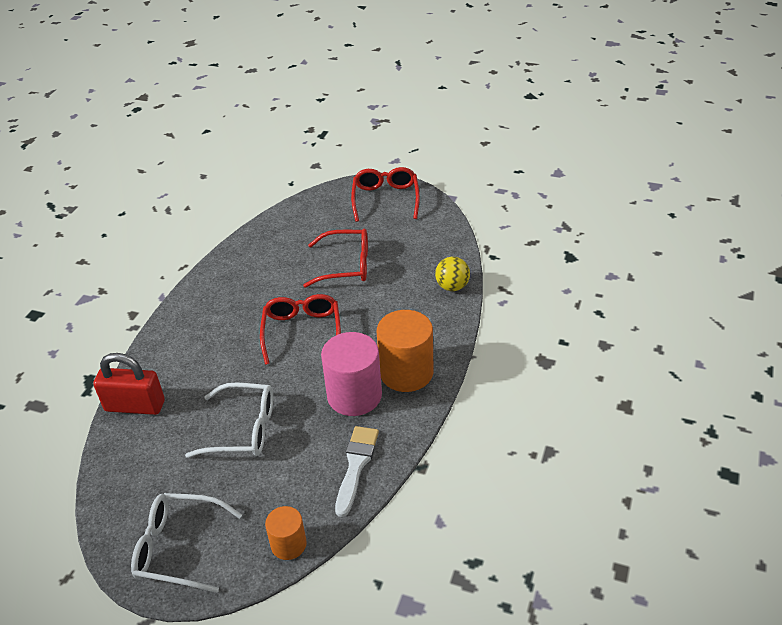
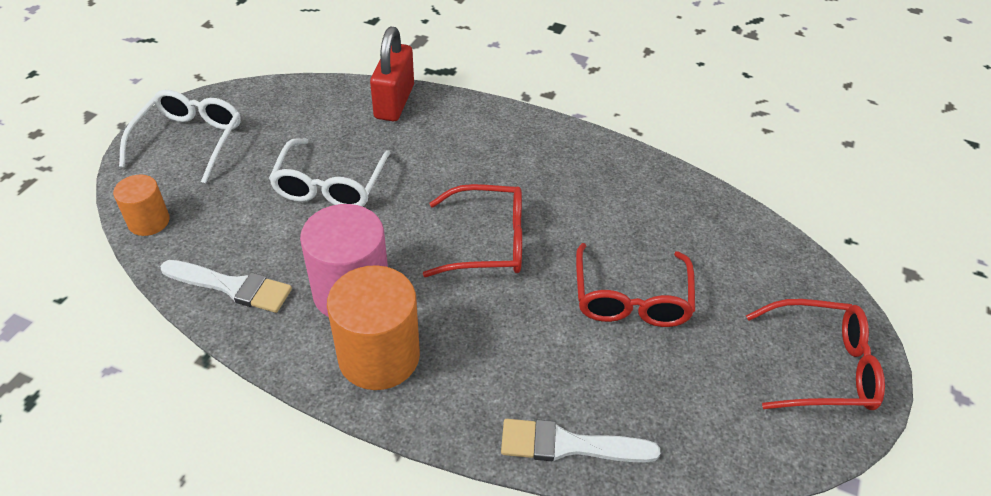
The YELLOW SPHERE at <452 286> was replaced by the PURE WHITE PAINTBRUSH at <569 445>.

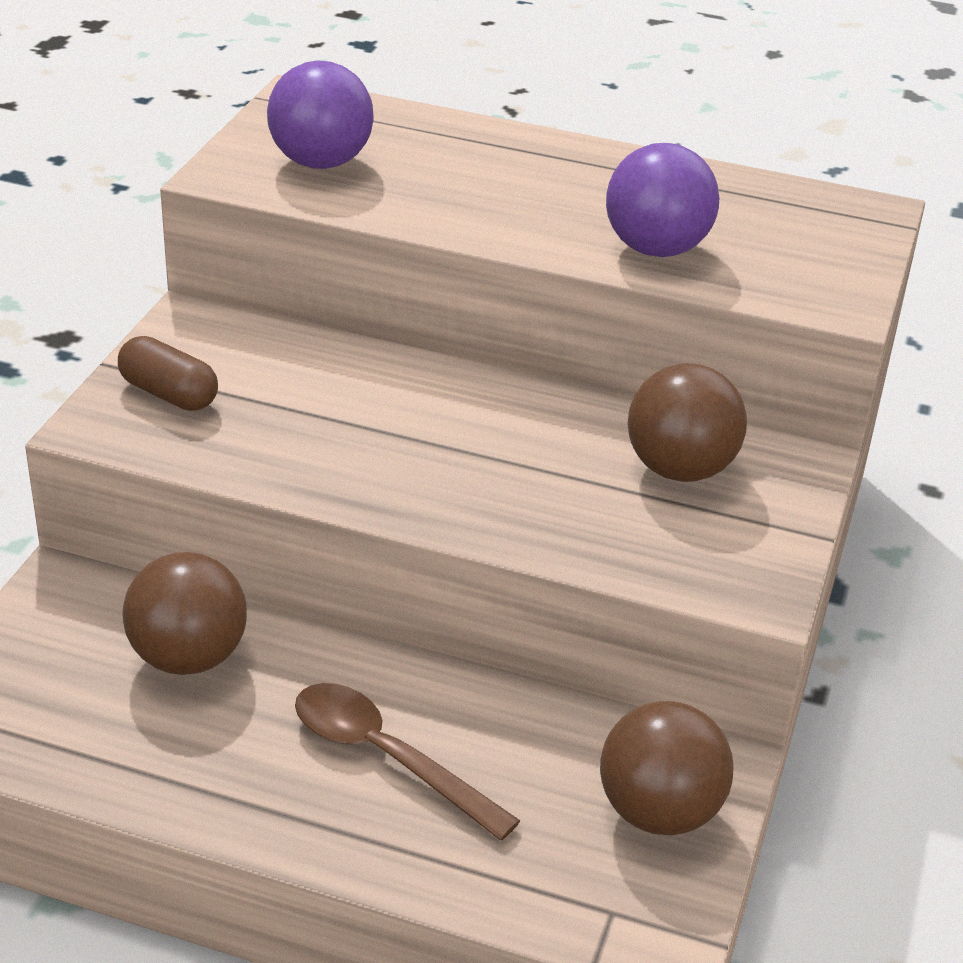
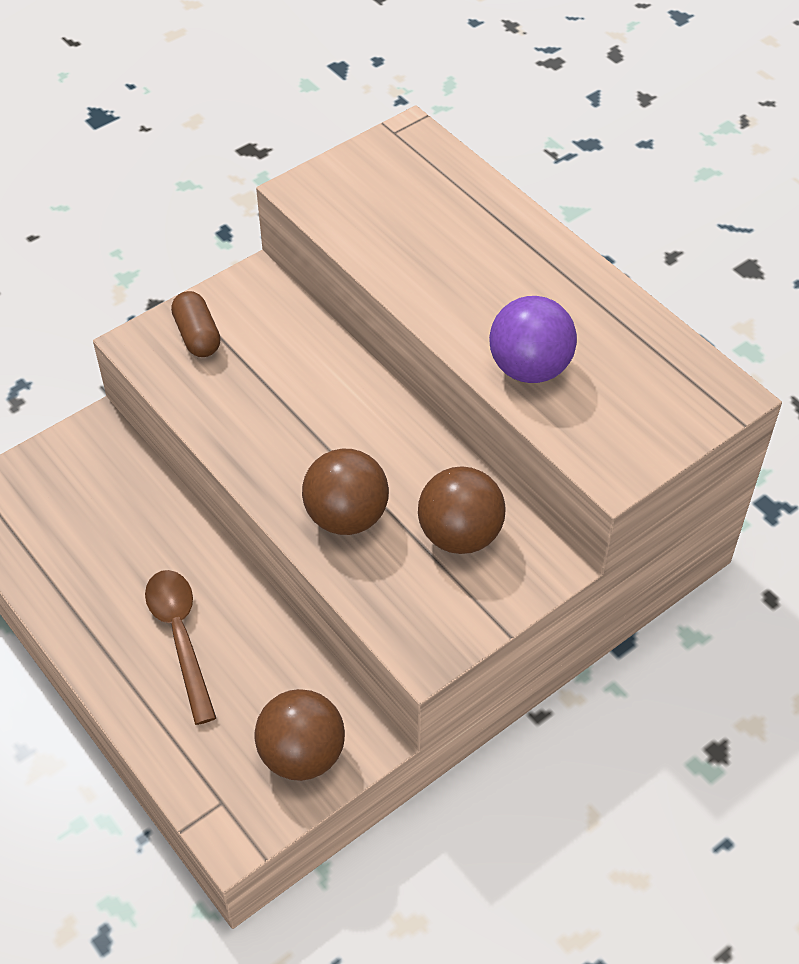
The ROYAL PURPLE SPHERE at <320 162> disappeared.
The RUSSET SPHERE moved from <188 657> to <346 517>.

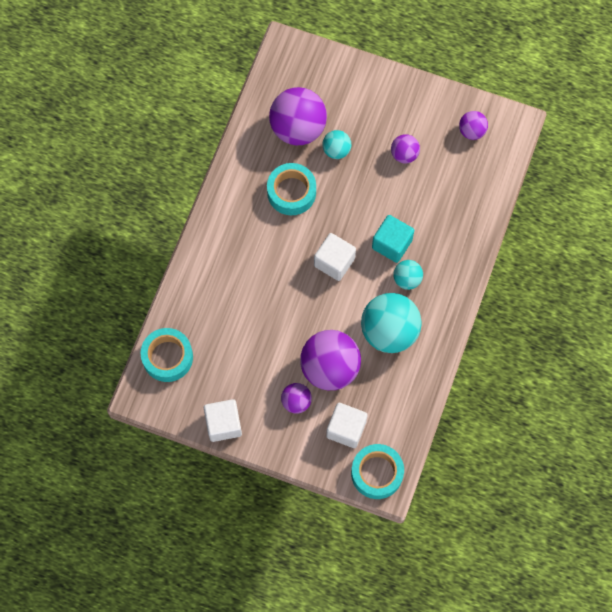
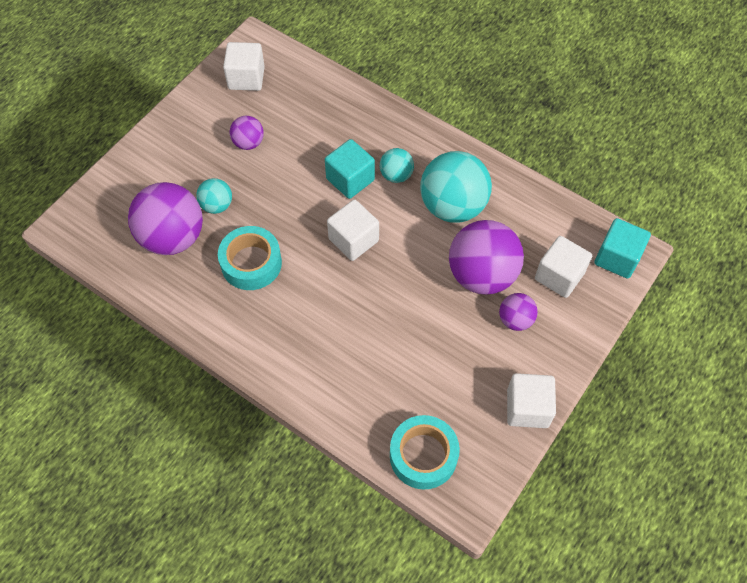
The ROYAL PURPLE SPHERE at <472 131> was replaced by the PURE WHITE SOLID CUBE at <246 78>.
The TURQUOISE TAPE at <377 473> was replaced by the TURQUOISE SOLID CUBE at <617 258>.

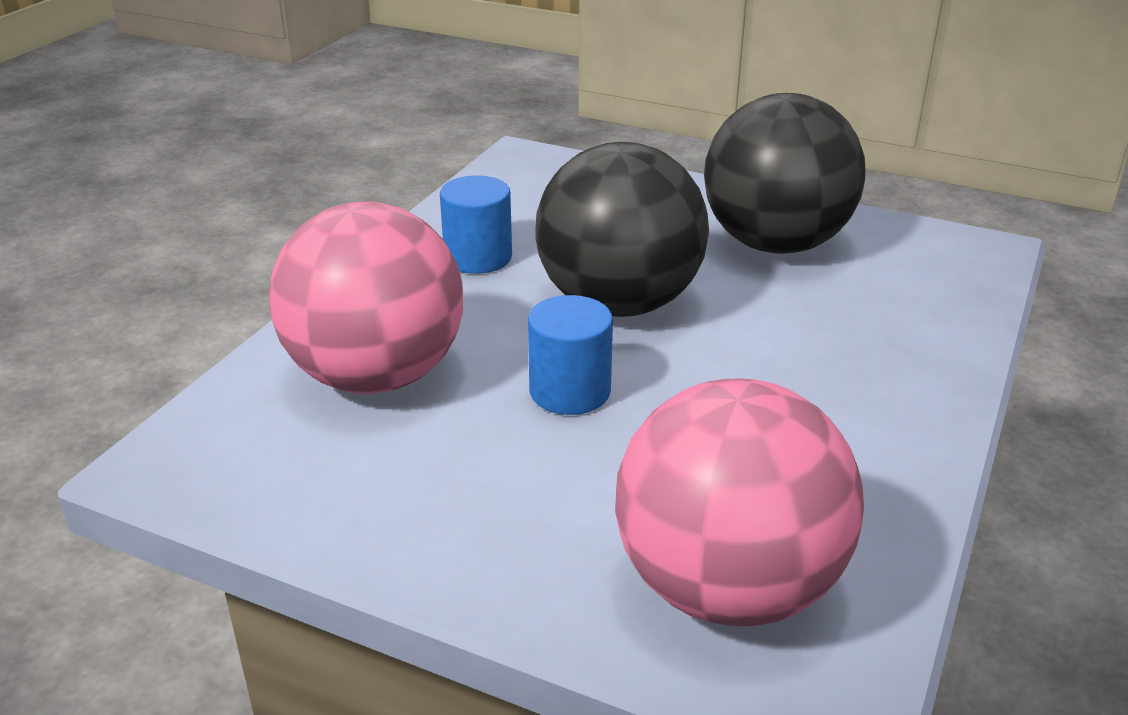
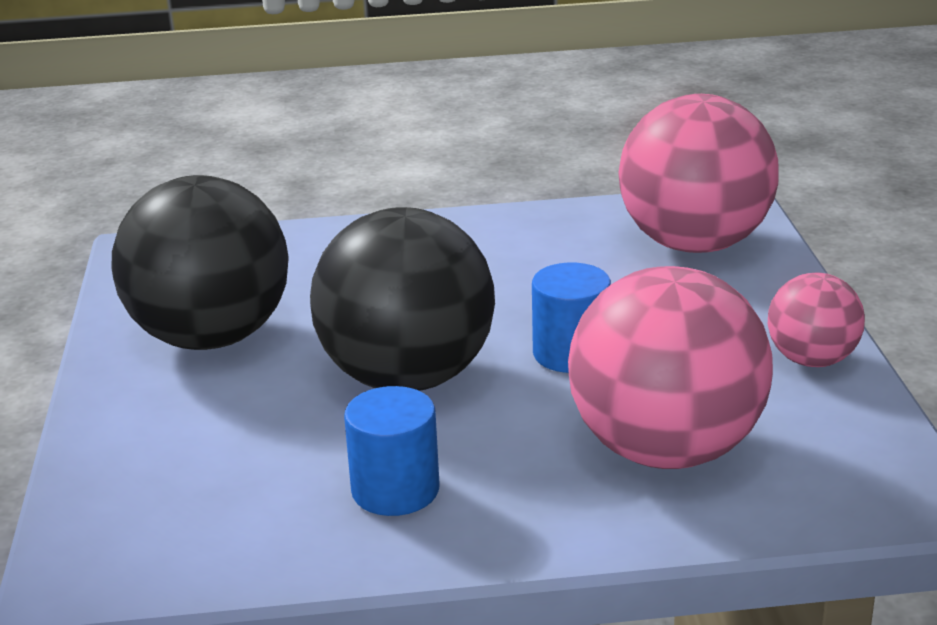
The PINK SPHERE at <812 360> appeared.

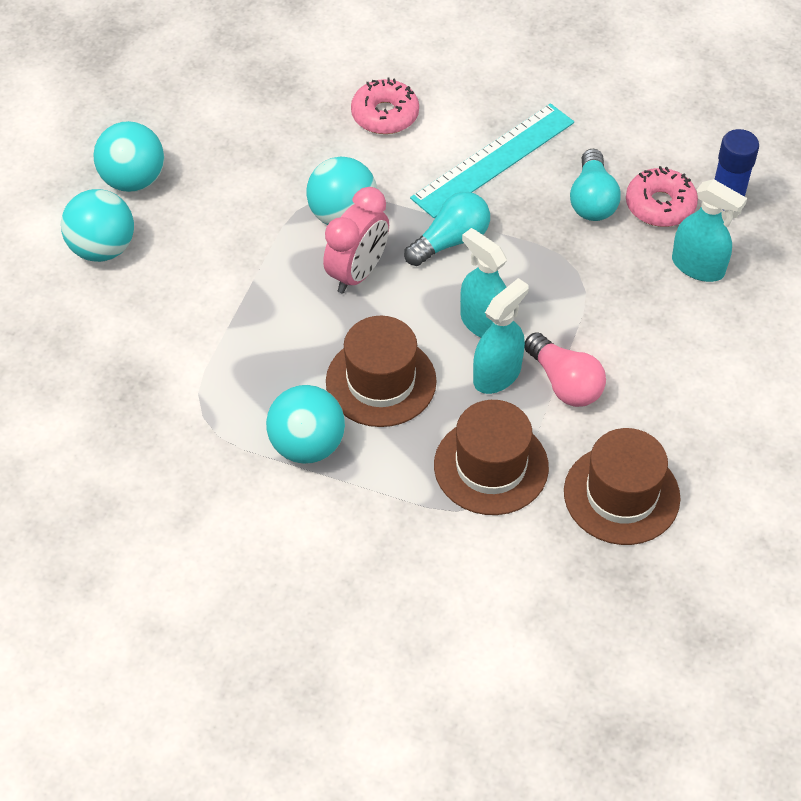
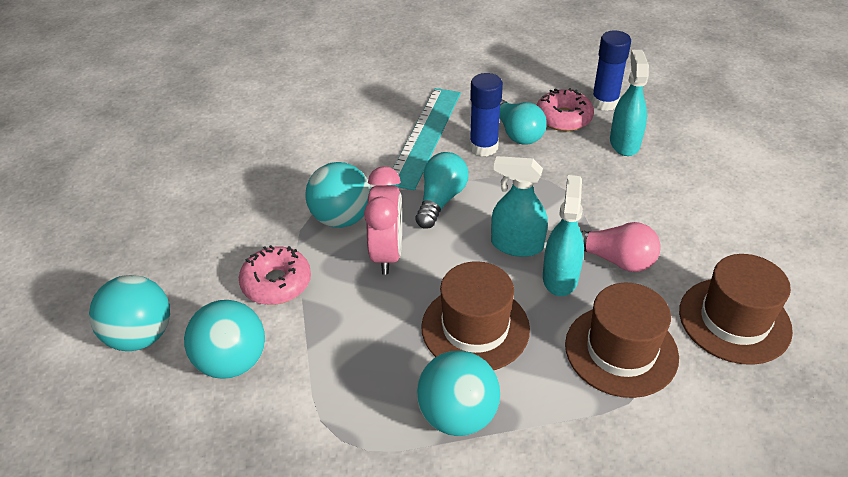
The PINK DONUT moved from <385 115> to <276 283>.
The TURQUOISE SPHERE moved from <133 180> to <232 362>.
The TURQUOISE SPRAY BOTTLE at <698 266> turned 90 degrees counterclockwise.
The BLUE STICK OF GLUE at <483 147> appeared.

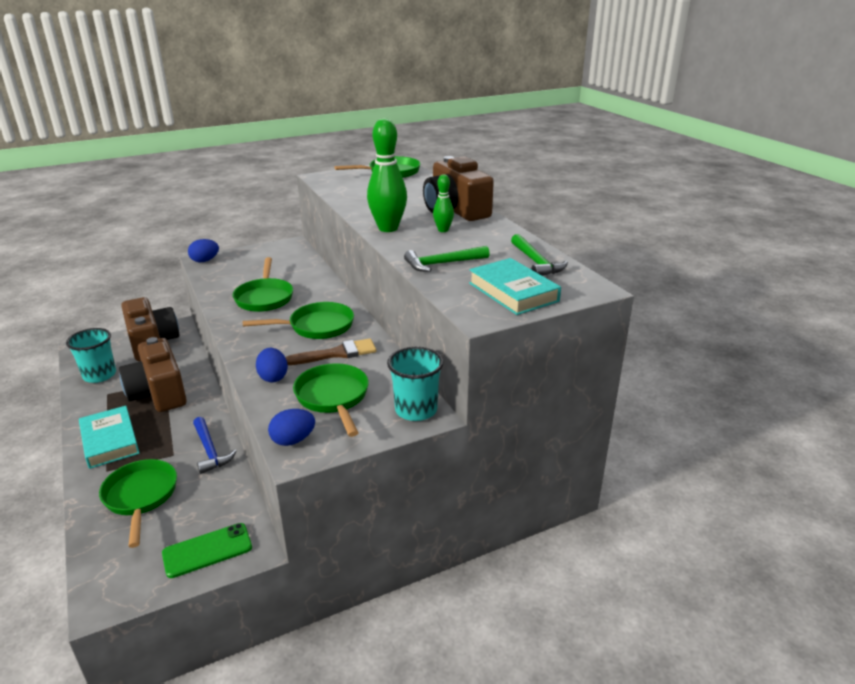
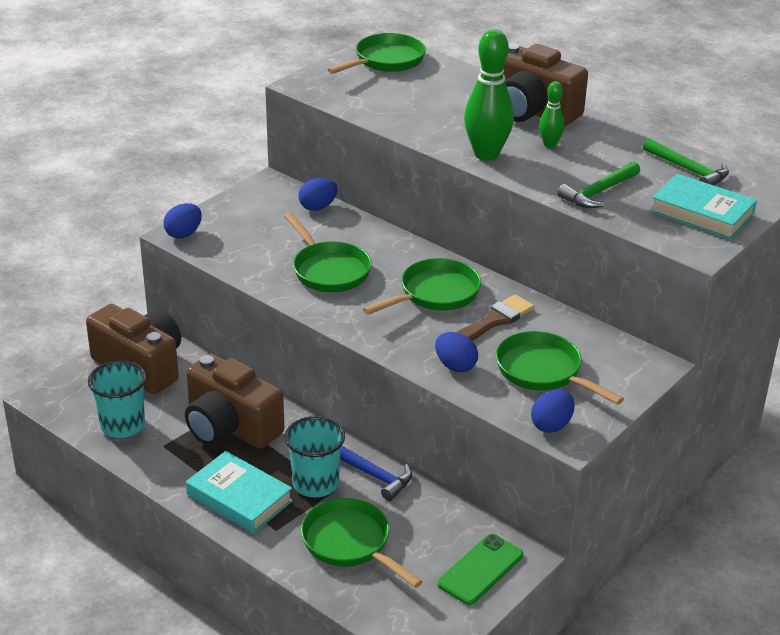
The TURQUOISE BEAKER moved from <416 410> to <315 483>.
The BLUE TOY EGG at <318 207> appeared.

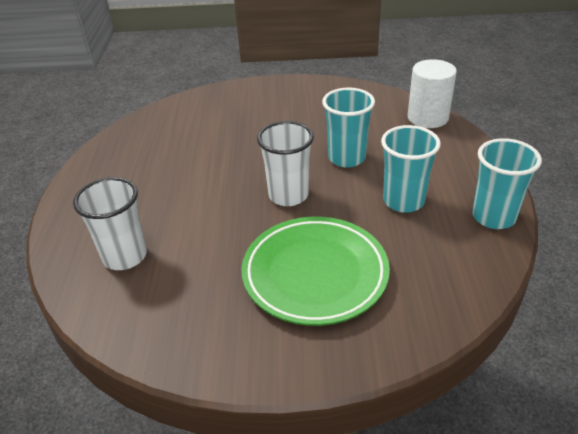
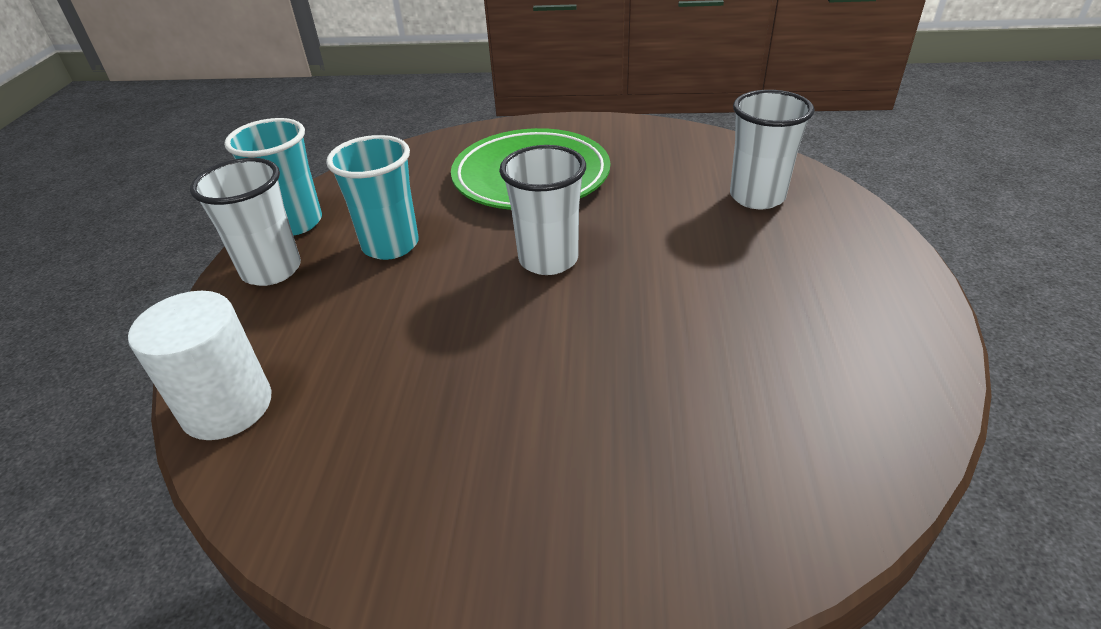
The TURQUOISE BEAKER at <346 158> disappeared.
The PURE WHITE BEAKER at <271 270> appeared.

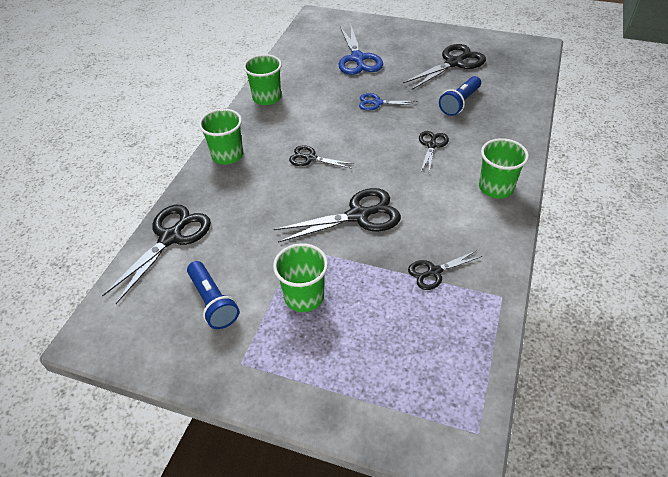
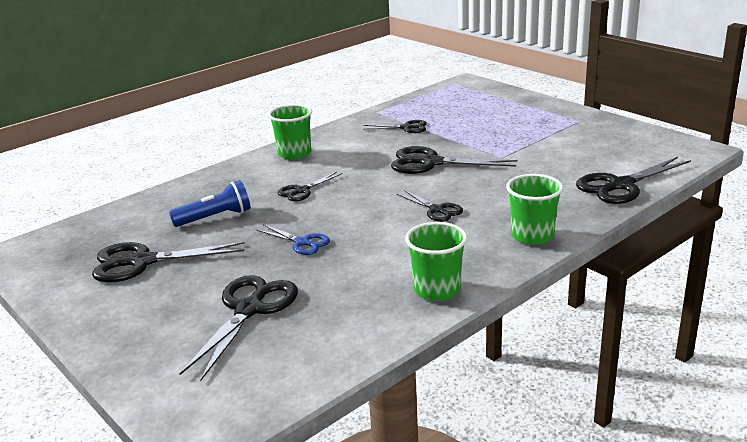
The BLUE SHEARS at <357 59> became the BLACK SHEARS at <249 310>.
The LEAF-GREEN BEAKER at <304 297> disappeared.
The BLUE POCKET TORCH at <213 302> disappeared.

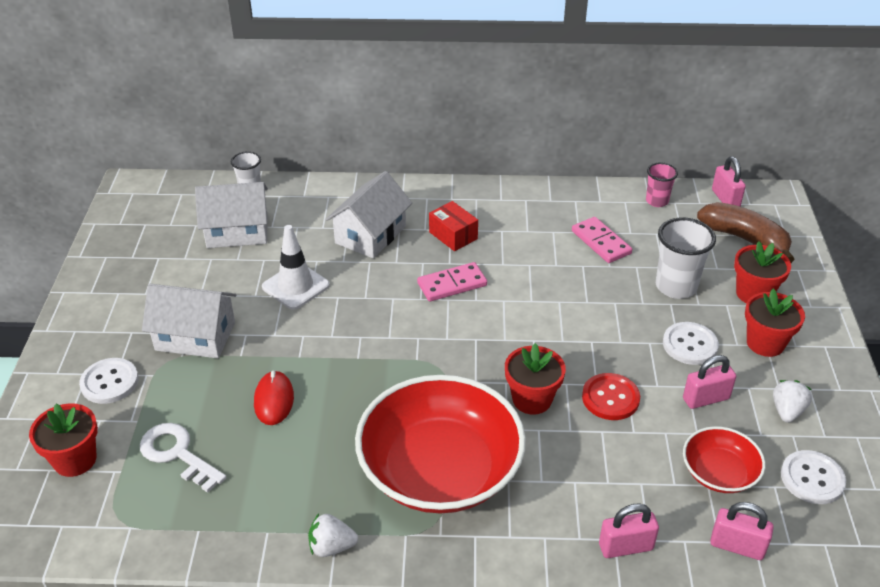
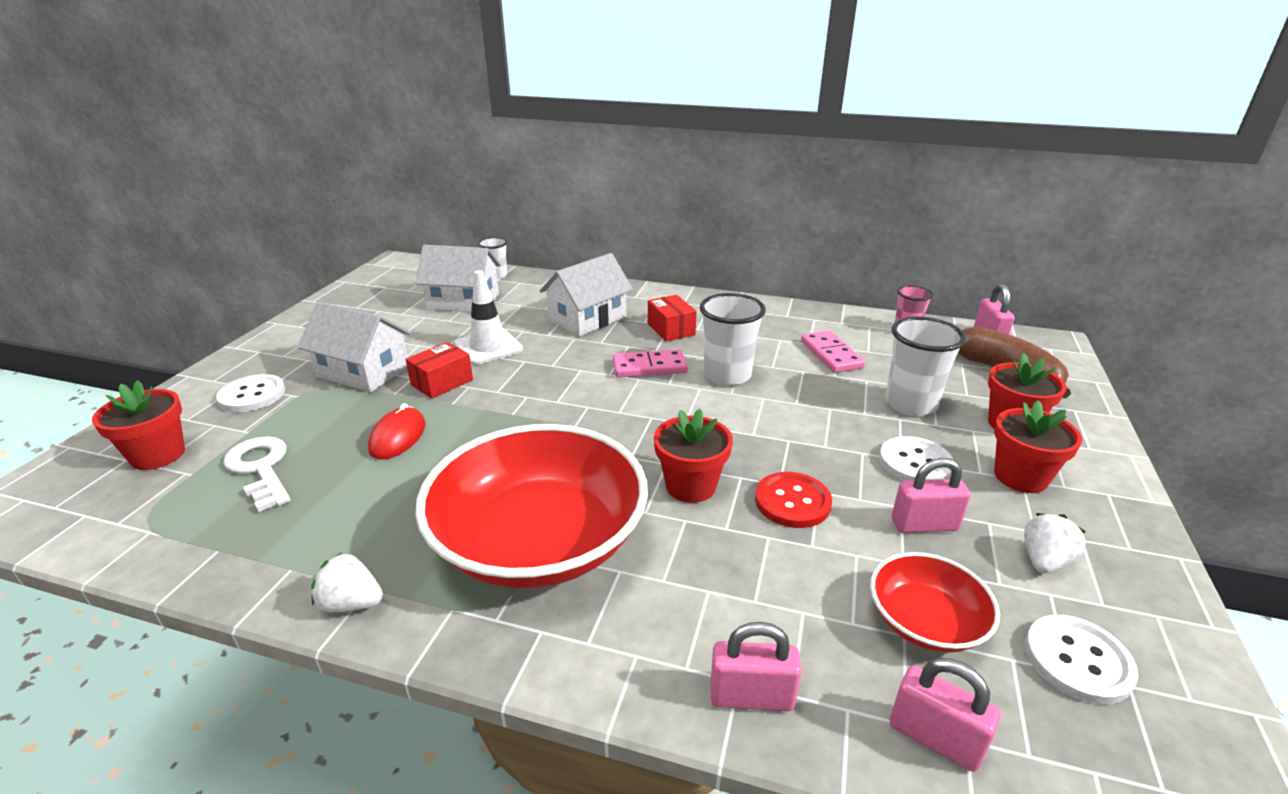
The PURE WHITE BEAKER at <727 375> appeared.
The SCARLET PACKAGE at <442 382> appeared.

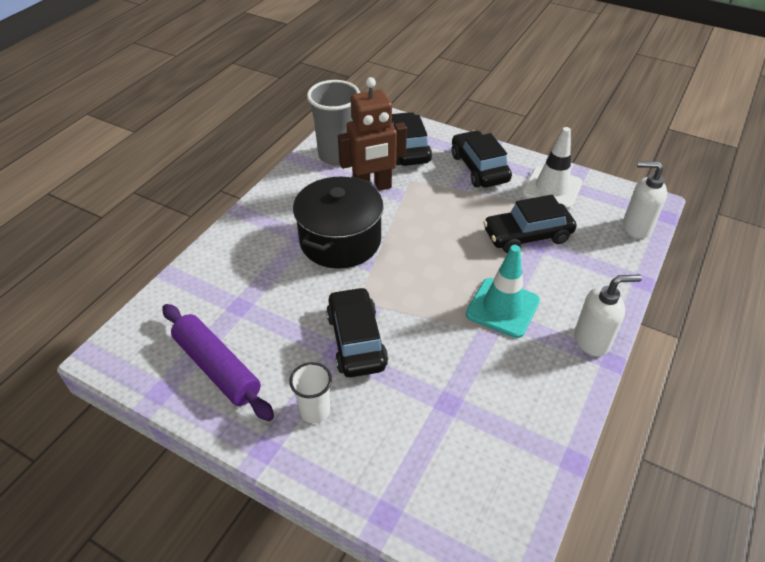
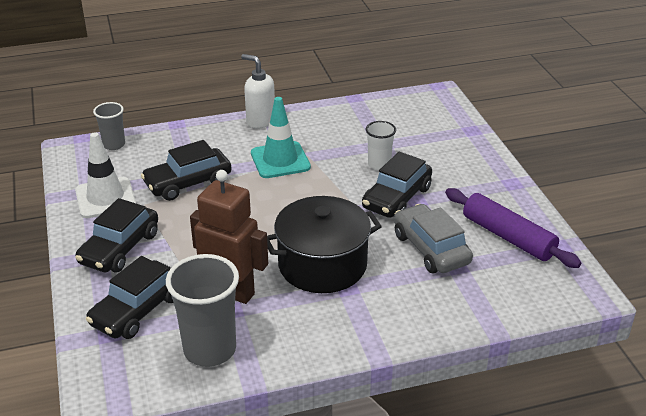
The PURE WHITE PUMP BOTTLE at <636 227> was replaced by the GRAY BEAKER at <114 145>.
The BLACK TOY CAR at <527 236> turned 120 degrees clockwise.
The ROYAL PURPLE ROLLING PIN at <217 367> turned 45 degrees counterclockwise.
The PURE WHITE BEAKER moved from <315 411> to <379 164>.
The GRAY TOY CAR at <430 249> appeared.

